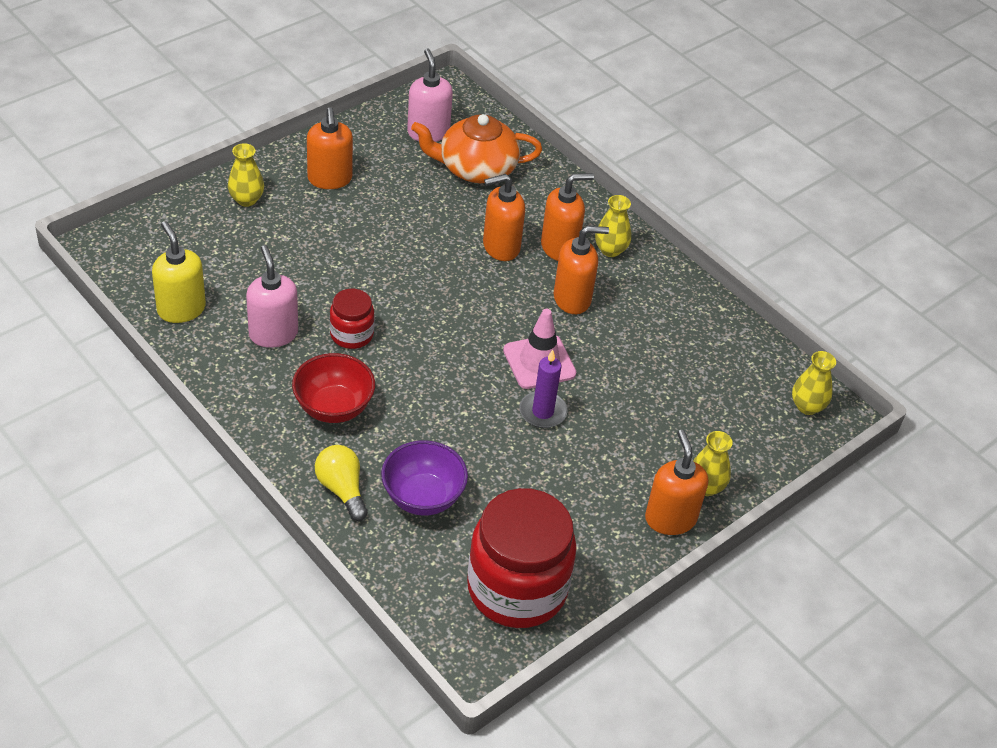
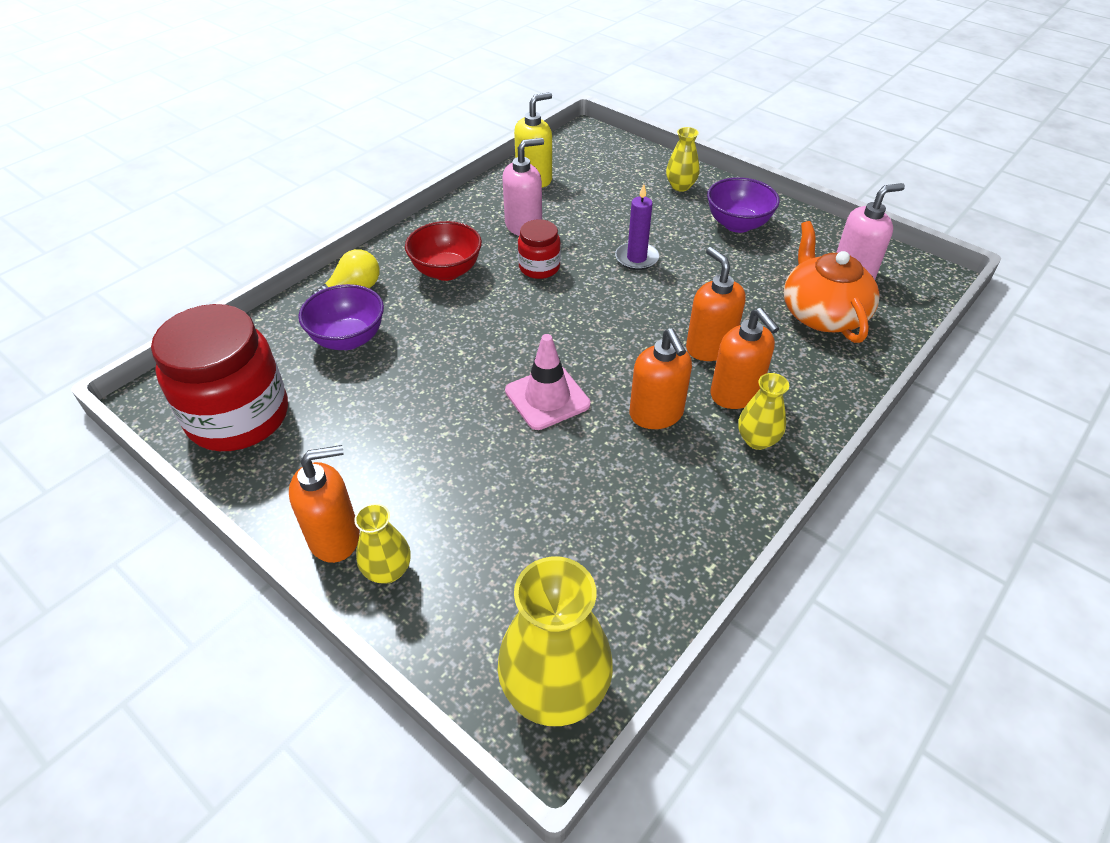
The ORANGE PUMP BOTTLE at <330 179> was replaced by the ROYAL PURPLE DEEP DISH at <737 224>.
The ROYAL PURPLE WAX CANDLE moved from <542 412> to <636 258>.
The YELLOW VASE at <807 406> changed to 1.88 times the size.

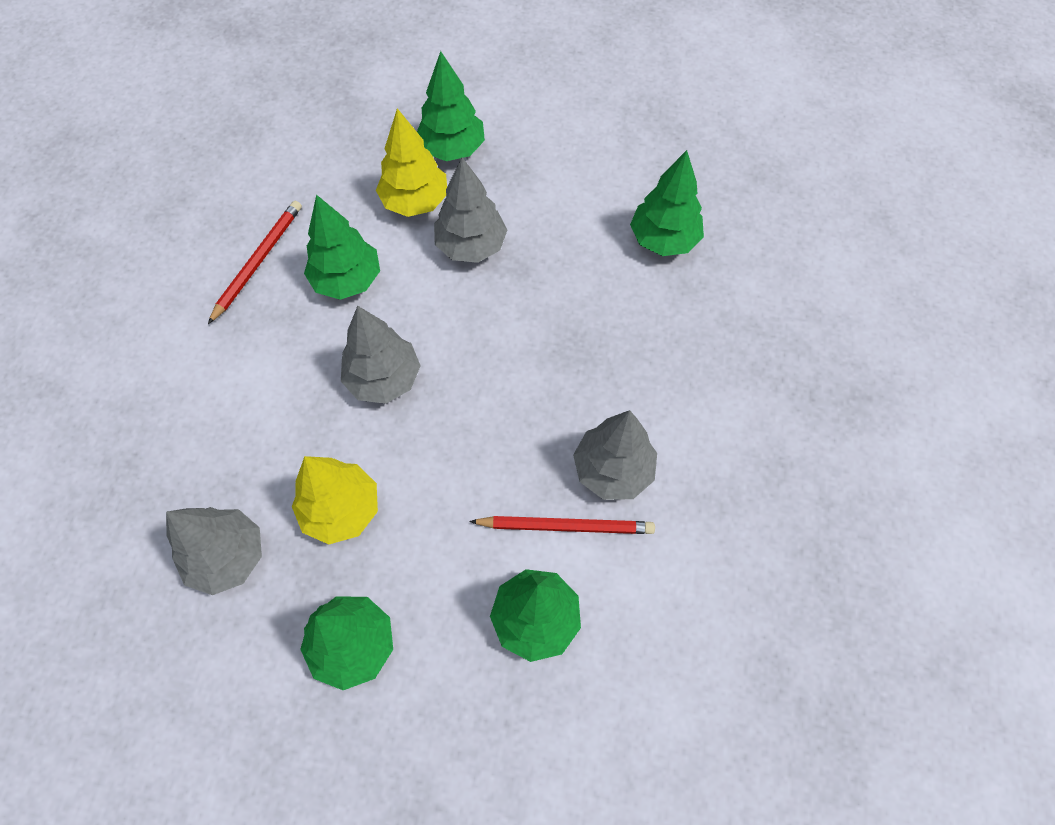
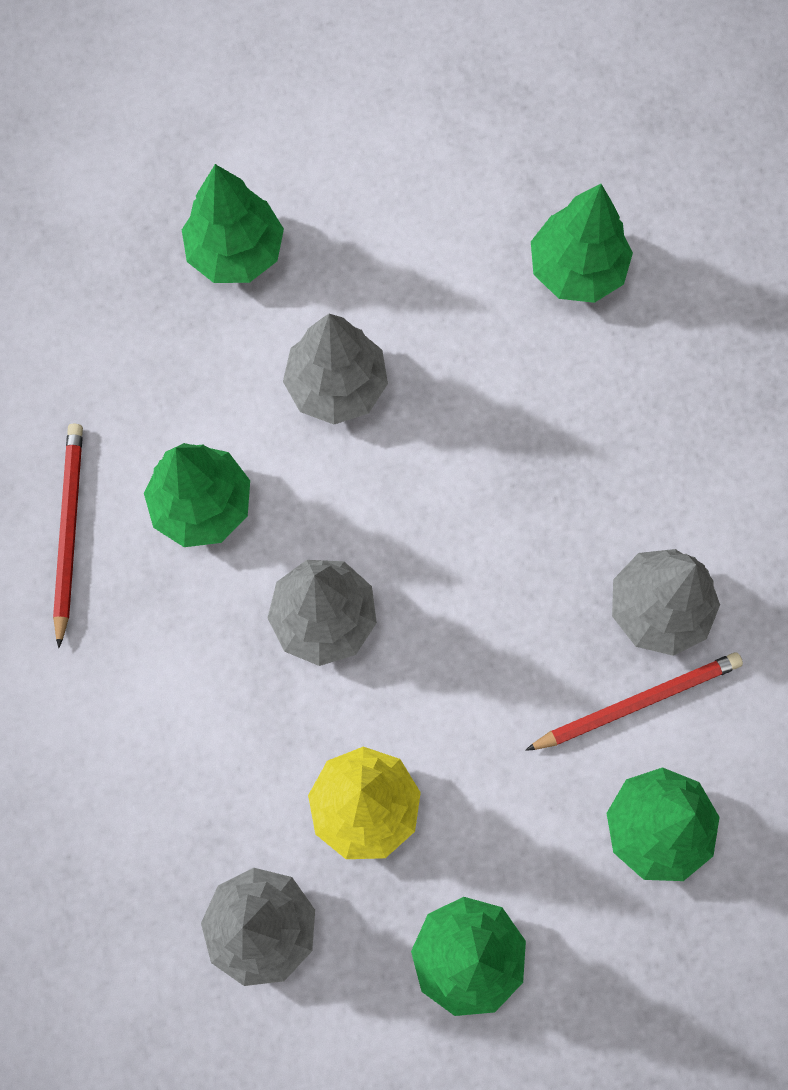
The YELLOW FIR TREE at <415 202> disappeared.

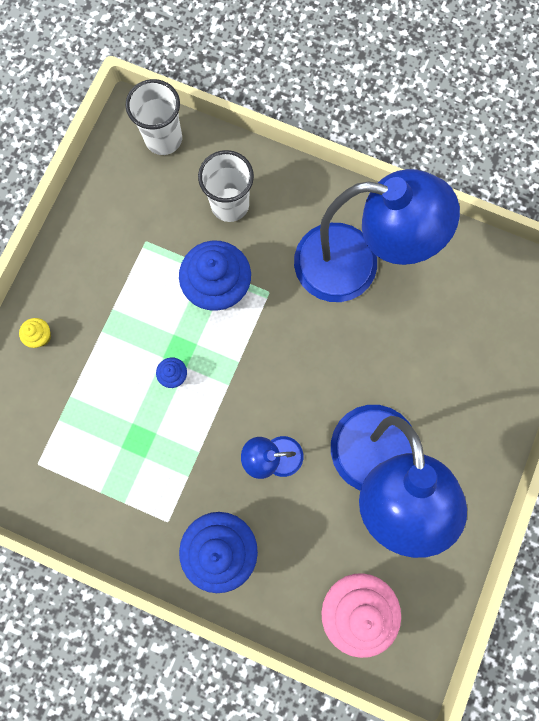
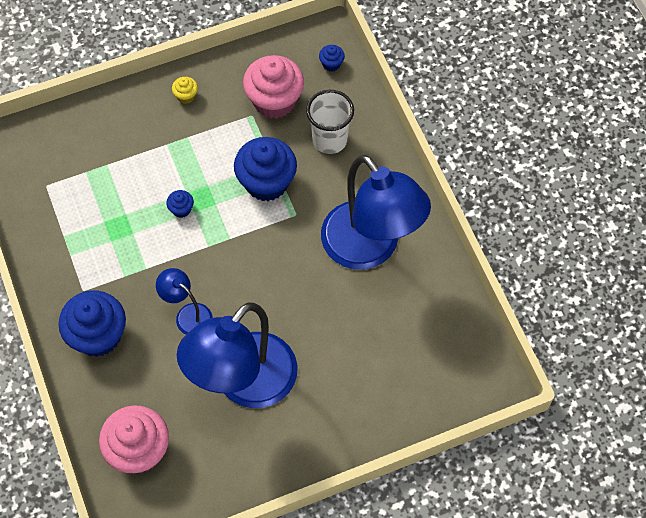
The PURE WHITE BEAKER at <163 139> was replaced by the BLUE MUFFIN at <331 64>.
The YELLOW MUFFIN moved from <41 336> to <186 96>.
The PINK MUFFIN at <274 101> appeared.

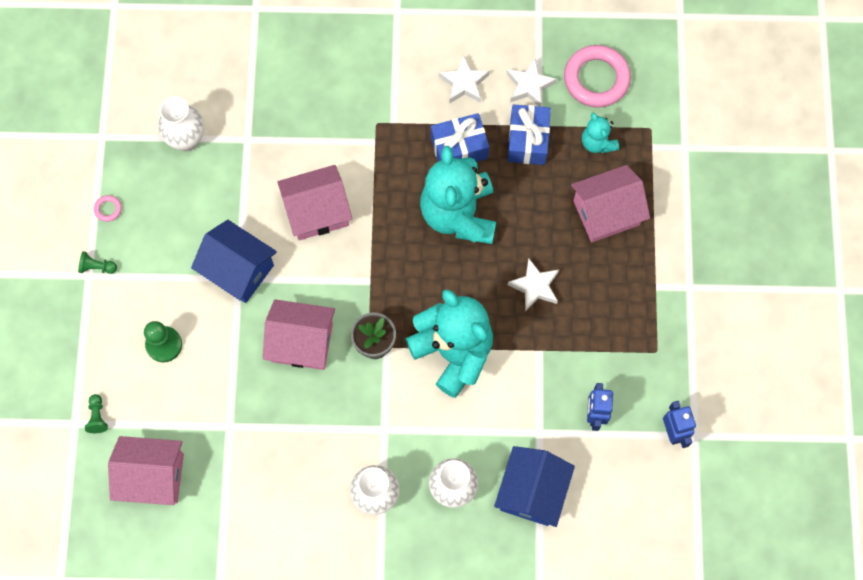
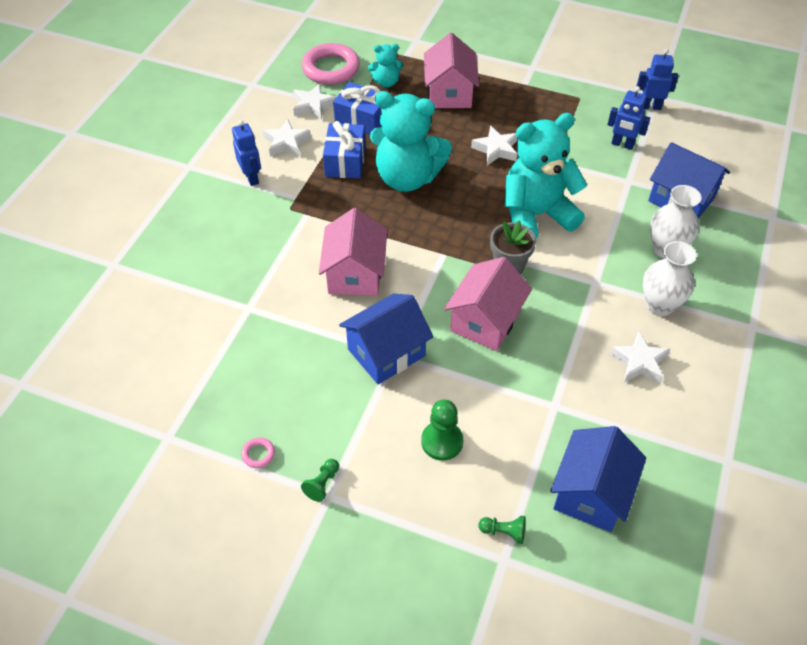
The PURE WHITE VASE at <186 139> disappeared.
The PINK TOY HOUSE at <153 476> became the BLUE TOY HOUSE at <591 493>.
The BLUE TOY ROBOT at <252 178> appeared.
The PURE WHITE STAR at <639 362> appeared.

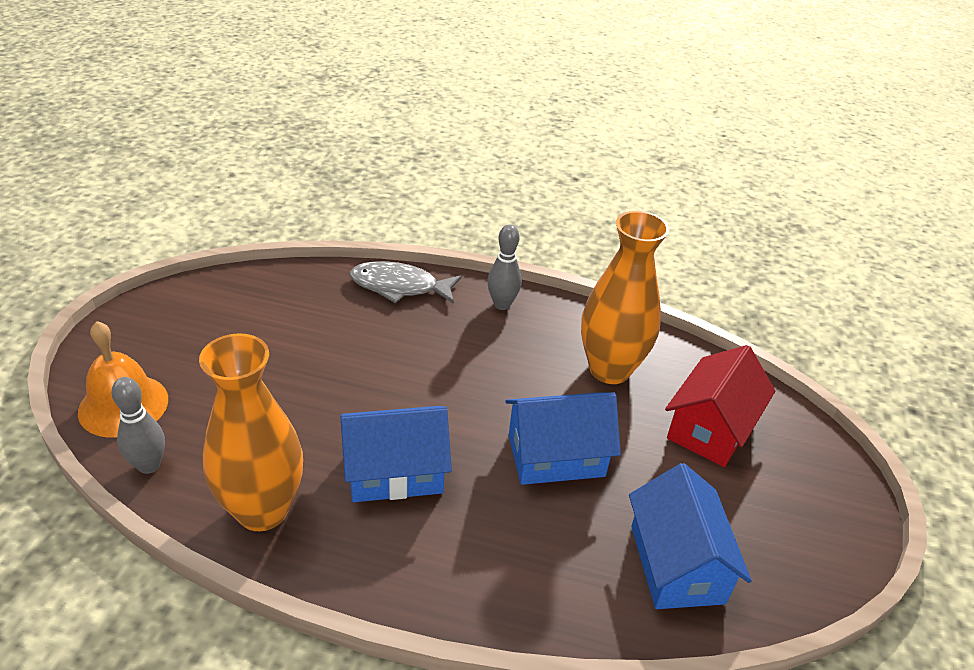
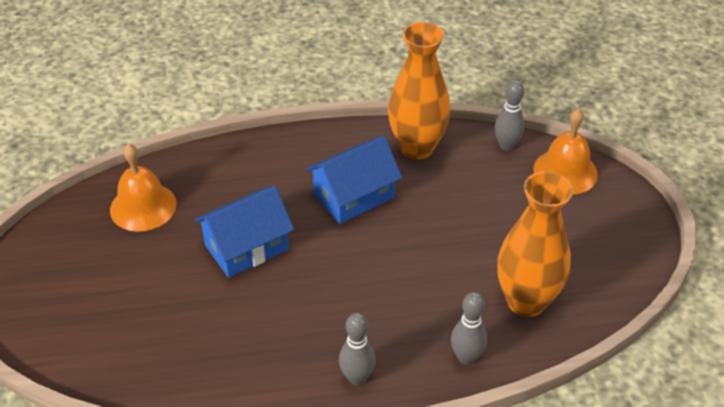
The ORANGE VASE moved from <609 369> to <526 301>.
The GRAY TOY FISH at <399 286> was replaced by the GRAY SKITTLE at <466 357>.
The SCARLET TOY HOUSE at <711 428> disappeared.
The BLUE TOY HOUSE at <676 564> was replaced by the ORANGE SCHOOL BELL at <143 206>.

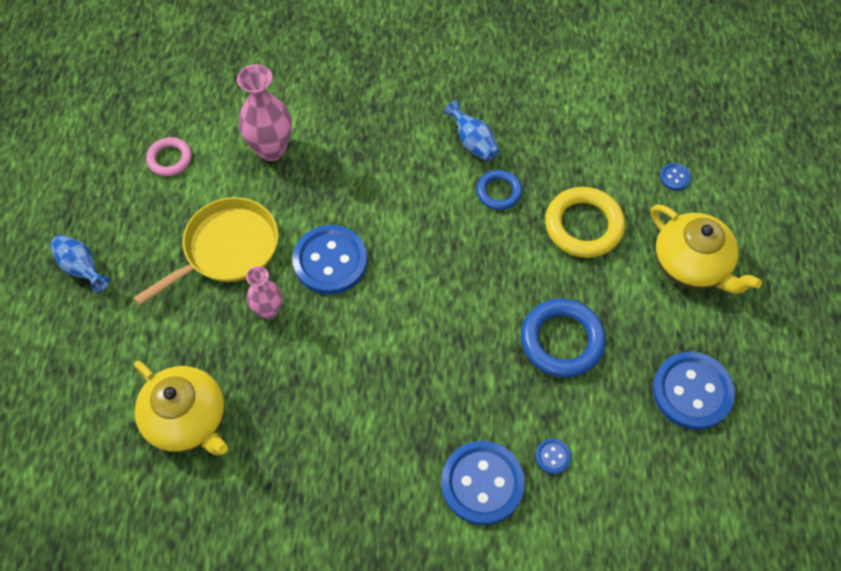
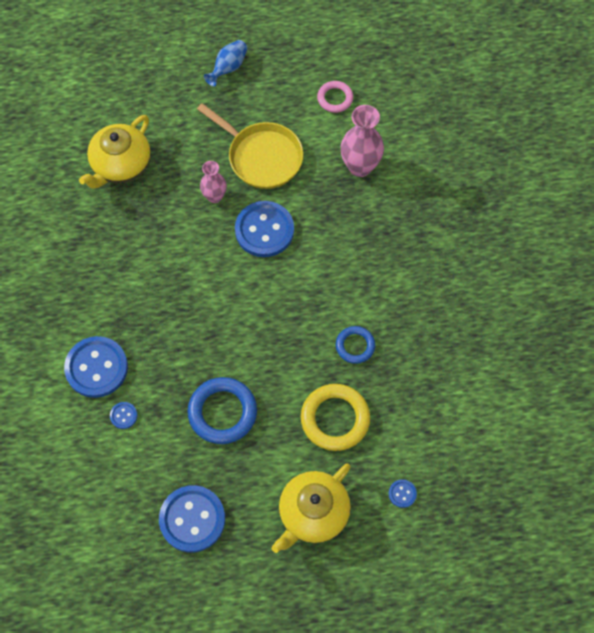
The BLUE VASE at <473 143> disappeared.

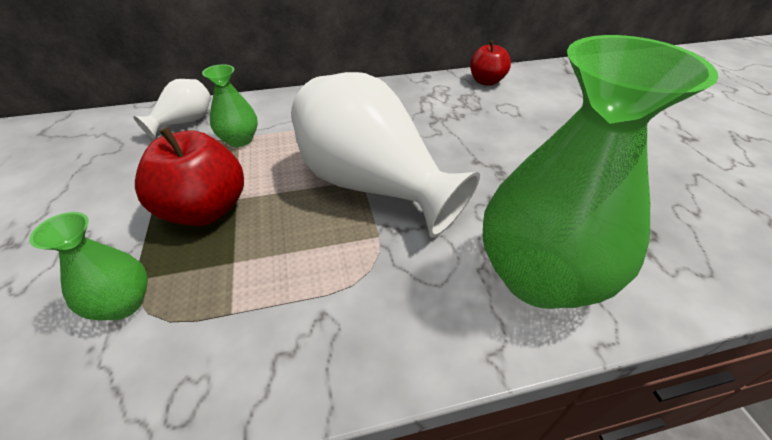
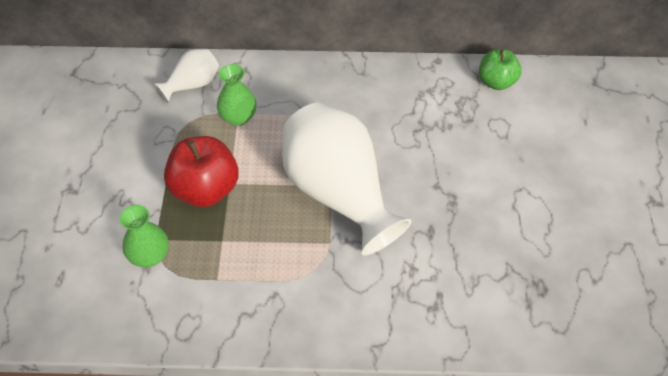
The LEAF-GREEN VASE at <538 276> disappeared.
The SCARLET TOY APPLE at <486 81> became the LEAF-GREEN TOY APPLE at <496 82>.

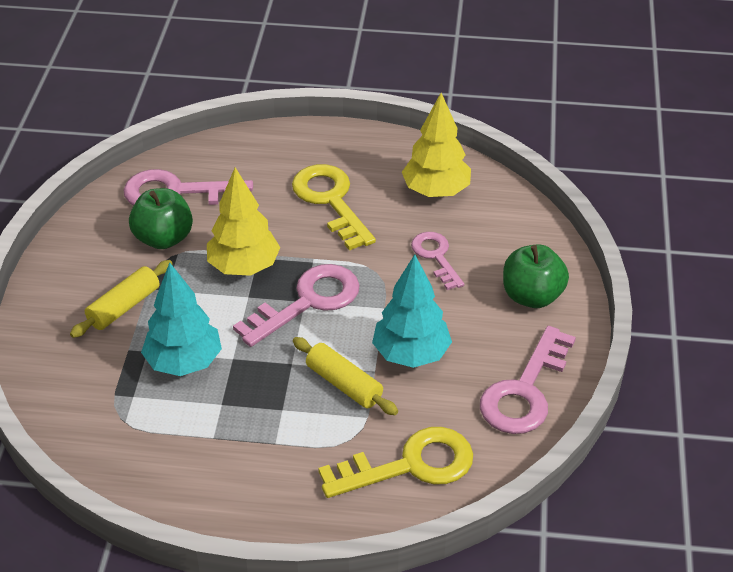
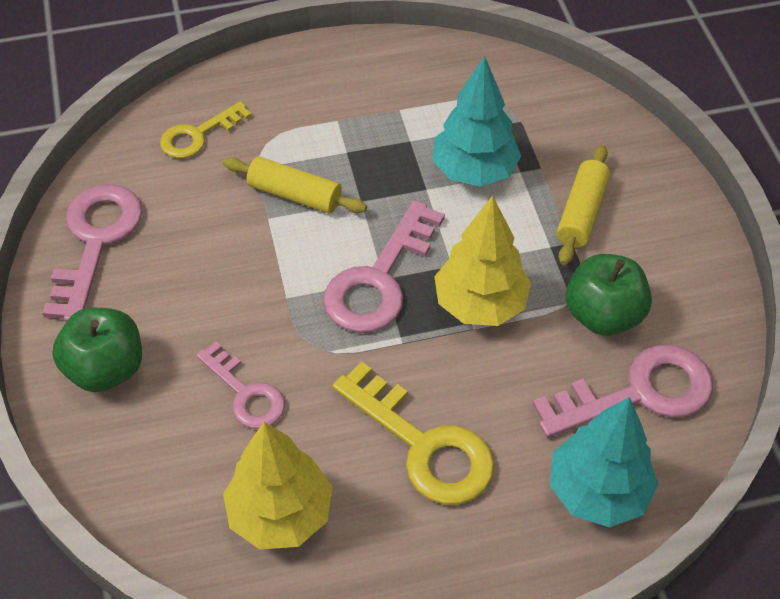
The TURQUOISE FIR TREE moved from <411 354> to <598 491>.
The YELLOW KEY at <410 465> changed to 0.62 times the size.

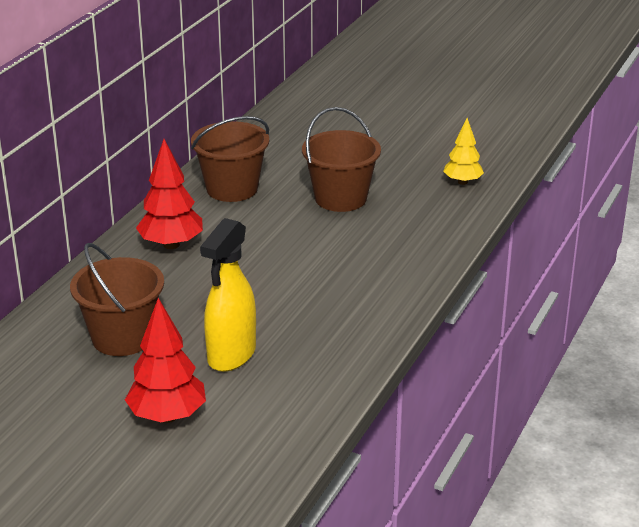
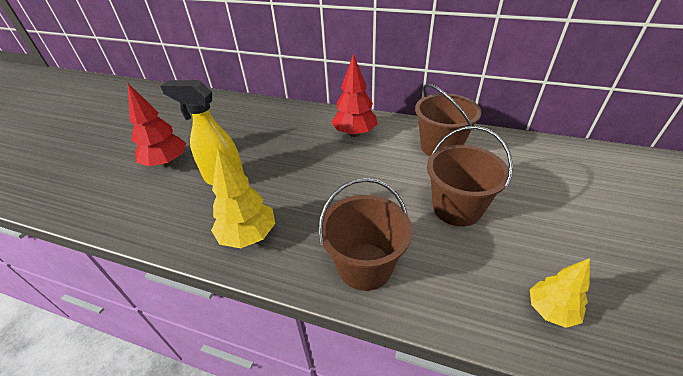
The RUSSET SAND BUCKET moved from <122 338> to <365 266>.
The YELLOW FIR TREE at <248 236> appeared.

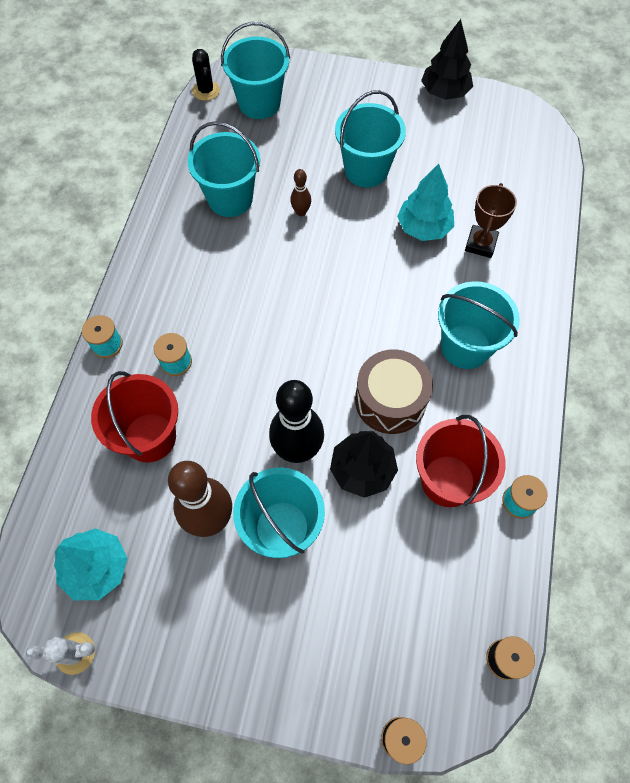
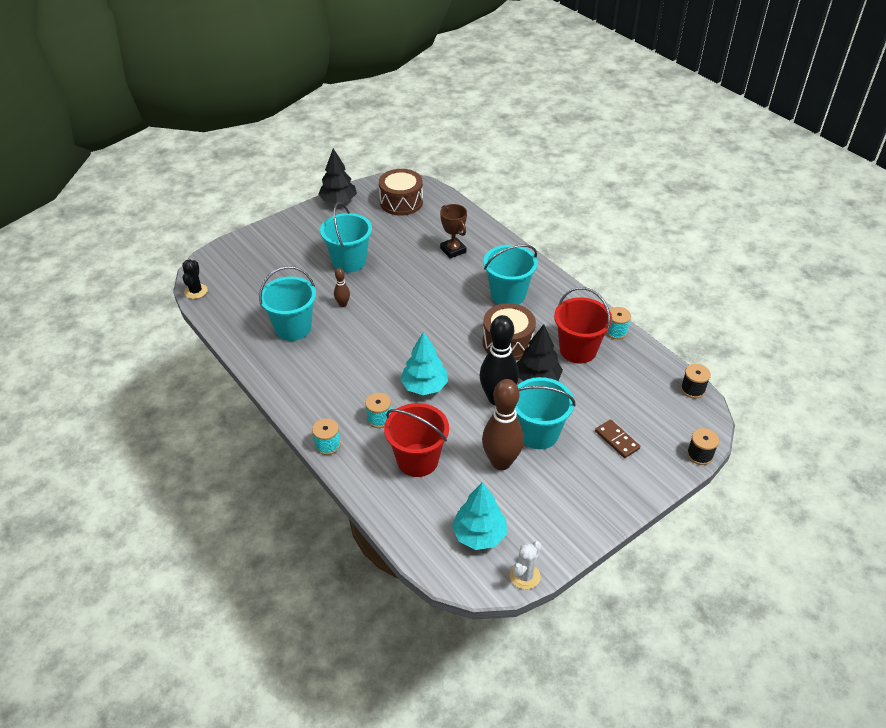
The TURQUOISE SAND BUCKET at <259 103> disappeared.
The BLACK PRICKLY PLANT at <206 91> turned 75 degrees clockwise.
The TURQUOISE FIR TREE moved from <424 228> to <424 386>.
The RUSSET DRUM at <401 202> appeared.
The RUSSET DOMINO TILE at <617 440> appeared.

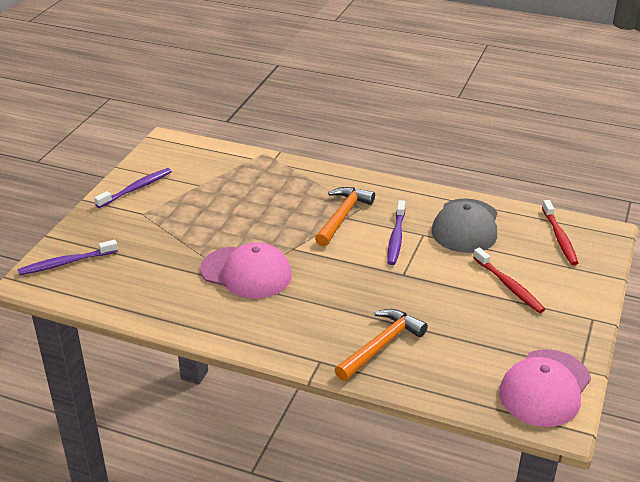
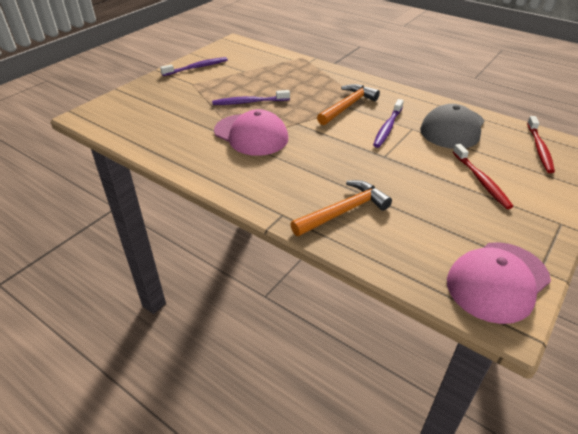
The ROYAL PURPLE TOOTHBRUSH moved from <66 263> to <249 102>.

